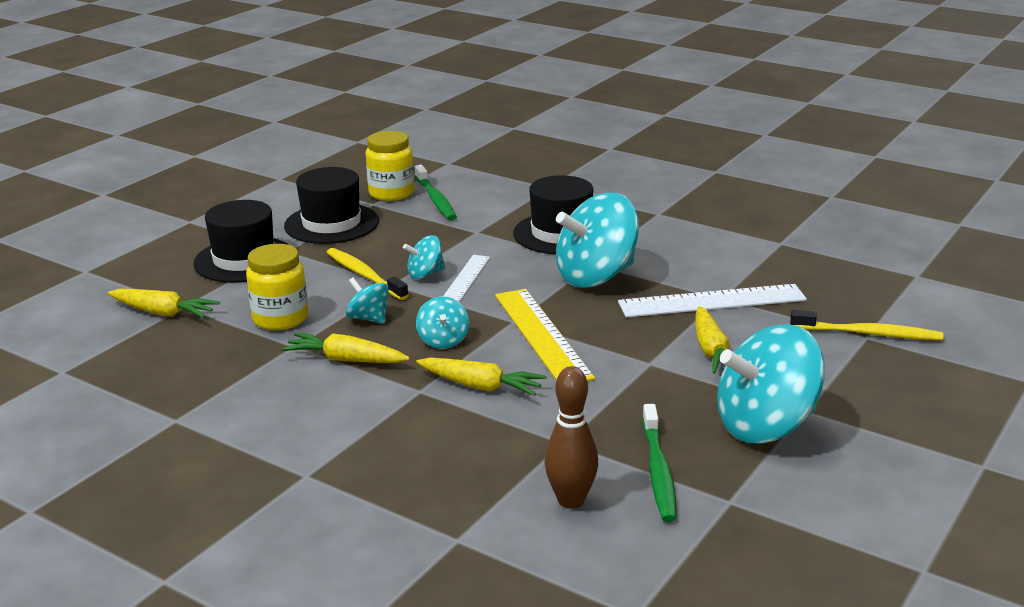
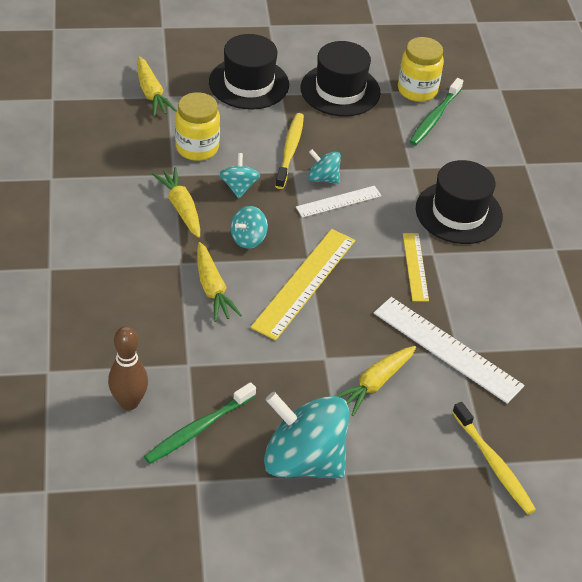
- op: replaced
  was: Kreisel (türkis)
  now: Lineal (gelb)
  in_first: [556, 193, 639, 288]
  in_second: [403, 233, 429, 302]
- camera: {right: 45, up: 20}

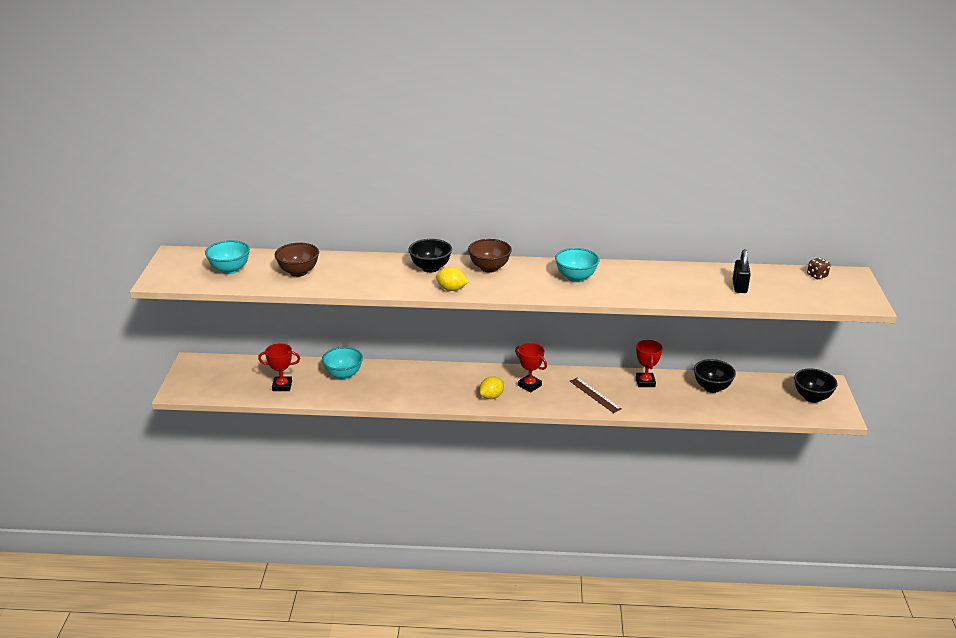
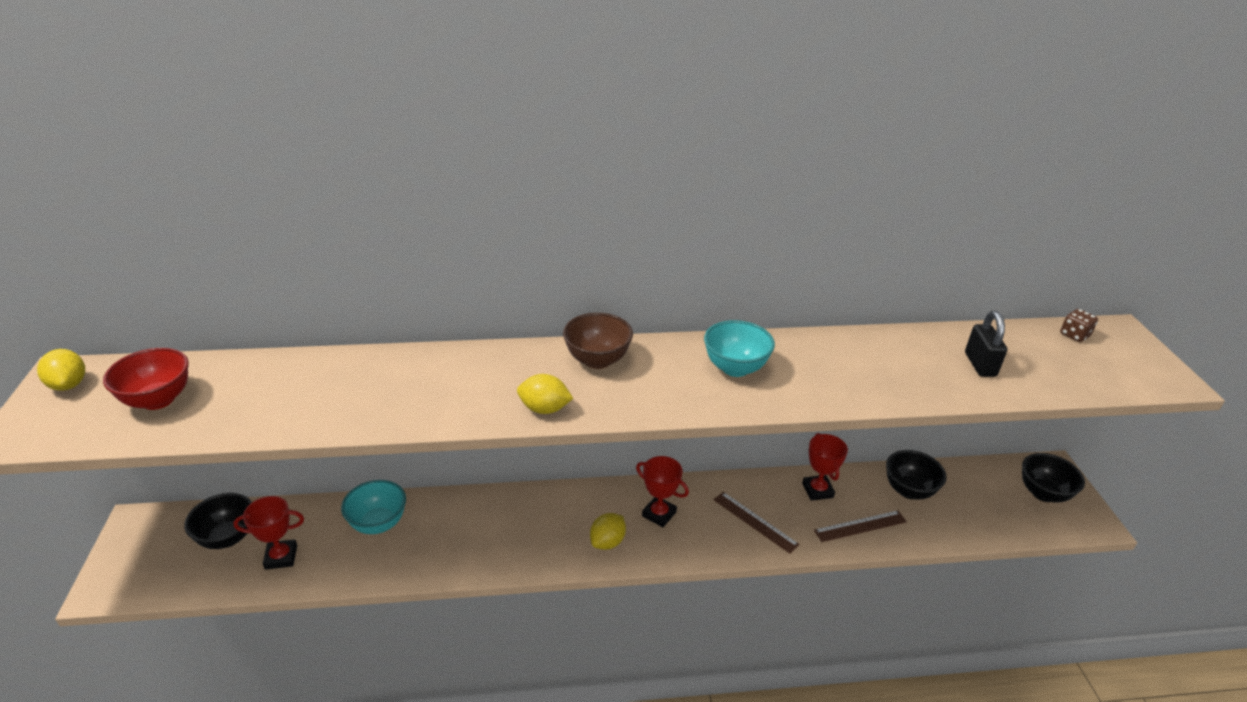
- op: added
  now: Zitrone (gelb)
  in_second: [37, 349, 85, 391]
- op: recoloured
  was: Schüssel (türkis)
  now: Schüssel (rot)
  in_first: [205, 240, 250, 274]
  in_second: [103, 348, 189, 410]
- op: moved
  was: Schüssel (schwarz)
  in_first: [408, 239, 452, 272]
  in_second: [184, 493, 252, 549]
- op: added
  now: Lineal (braun)
  in_second: [814, 510, 907, 542]
- op: removed
  was: Schüssel (braun)
  in_first: [275, 243, 319, 277]
- camera: {right: -10, up: 5}

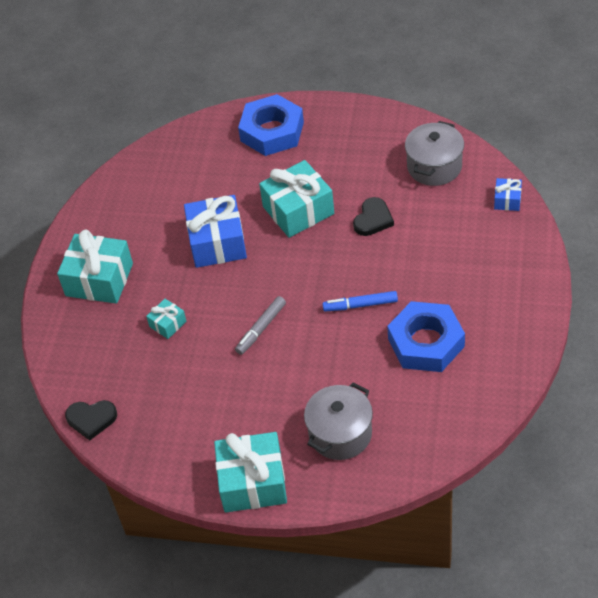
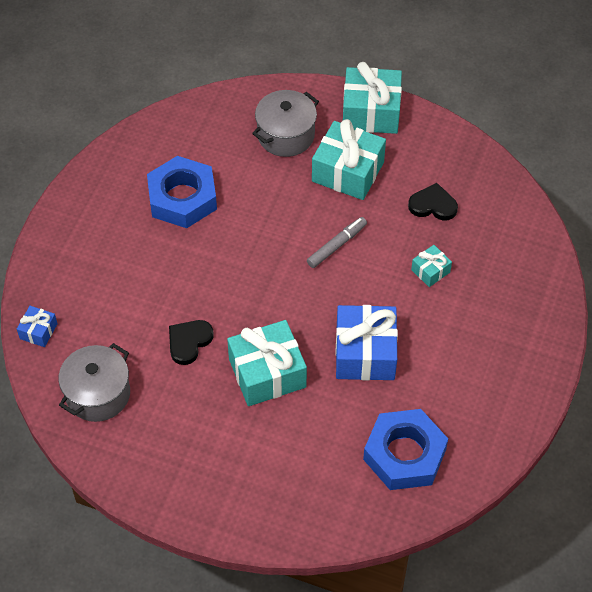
- op: moved
  was: Geschenk (türkis)
  in_first: [57, 230, 133, 304]
  in_second: [312, 119, 386, 200]
- op: moved
  was: Sechskantmutter (blau)
  in_first: [238, 94, 304, 156]
  in_second: [363, 409, 448, 490]
- op: moved
  was: Herz (schwarz)
  in_first: [65, 400, 117, 440]
  in_second: [408, 183, 458, 221]
- op: removed
  was: Filzstift (blau)
  in_first: [323, 291, 398, 312]
- camera: {right: -175, up: 5}

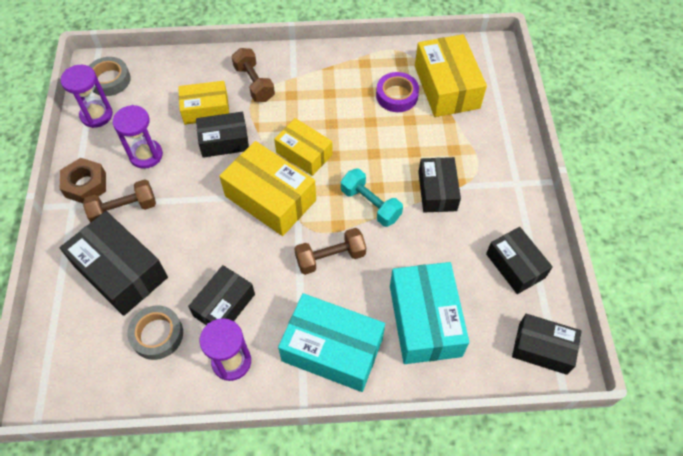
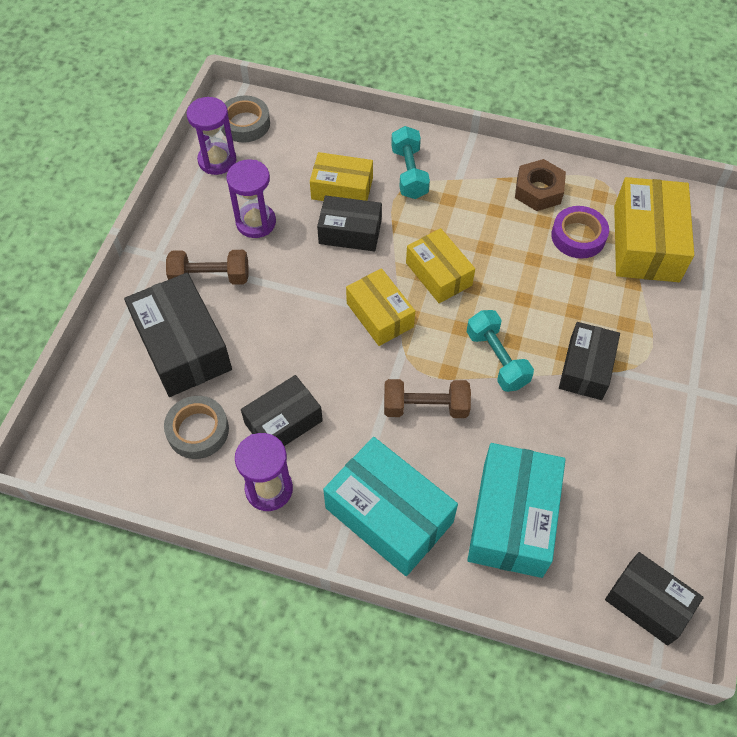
- op: resized
  was: Schachtel (gelb)
  in_first: [219, 141, 316, 236]
  in_second: [346, 268, 415, 346]
  ratio: 0.64
- op: recoloured
  was: Hantel (braun)
  now: Hantel (türkis)
  in_first: [231, 48, 275, 102]
  in_second: [391, 126, 430, 199]
- op: moved
  was: Sechskantmutter (braun)
  in_first: [60, 158, 106, 203]
  in_second: [515, 159, 566, 211]
- op: removed
  was: Schachtel (schwarz)
  in_first: [486, 227, 553, 294]
- camera: {right: 20, up: 0}

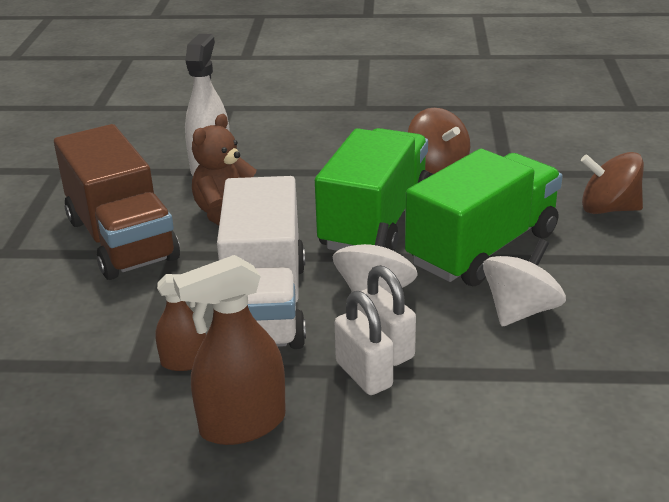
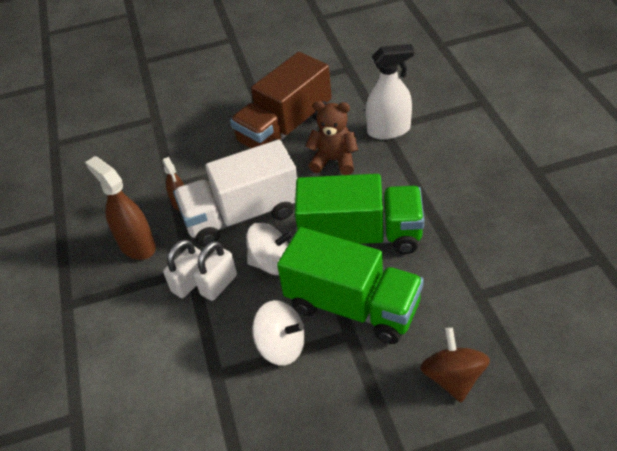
- op: removed
  was: Kreisel (braun)
  in_first: [408, 108, 470, 174]
- camera: {right: 75, up: 15}

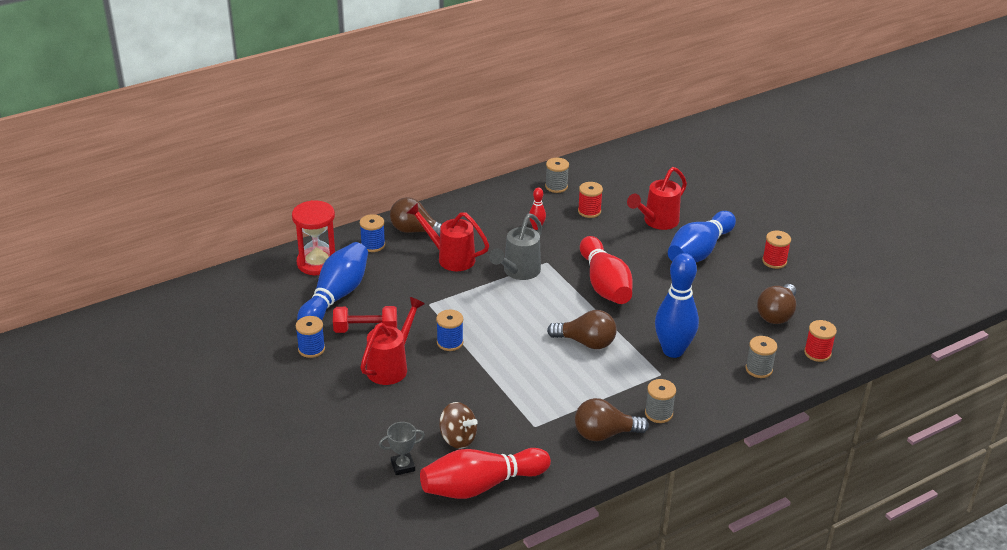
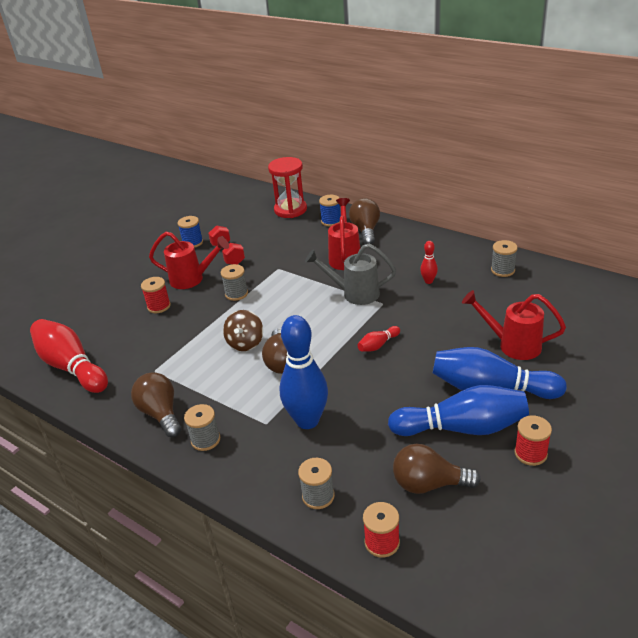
- op: moved
  was: Garnrolle (rot)
  in_first: [578, 182, 603, 218]
  in_second: [141, 277, 171, 313]
- op: recoloured
  was: Garnrolle (blau)
  now: Garnrolle (grau)
  in_first: [436, 310, 463, 351]
  in_second: [221, 264, 248, 301]
- op: moved
  was: Kreisel (braun)
  in_first: [439, 402, 478, 449]
  in_second: [223, 310, 263, 351]
- op: resized
  was: Bowlingkegel (rot)
  in_first: [580, 236, 633, 304]
  in_second: [357, 326, 400, 352]
  ratio: 0.45
- op: moved
  was: Bowlingkegel (blau)
  in_first: [297, 242, 368, 321]
  in_second: [388, 385, 529, 436]
- op: removed
  was: Pokal (grau)
  in_first: [379, 422, 425, 475]
- camera: {right: 70, up: 0}

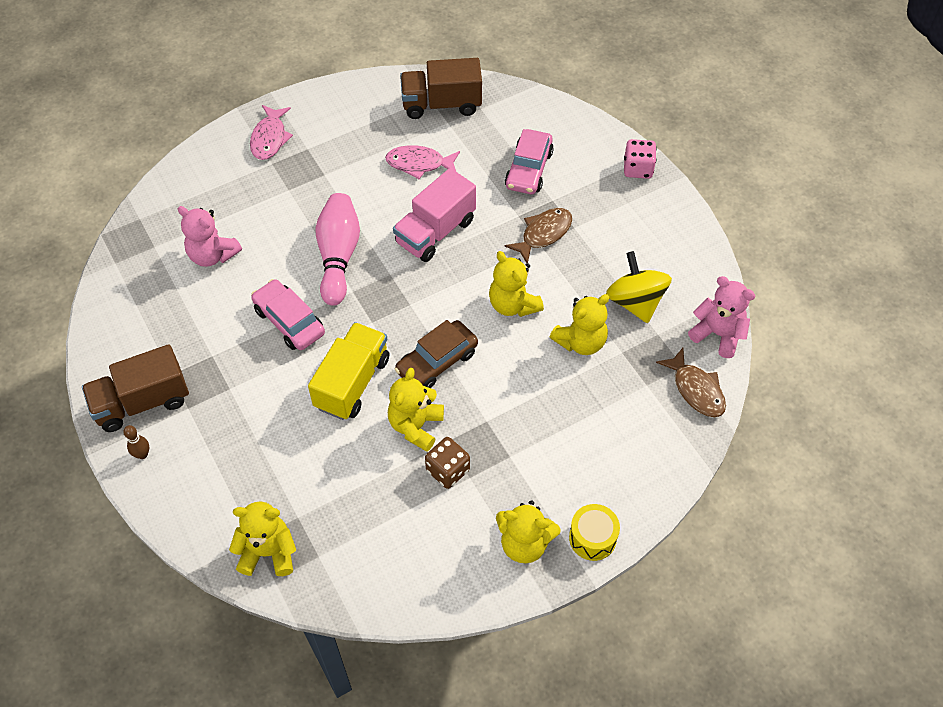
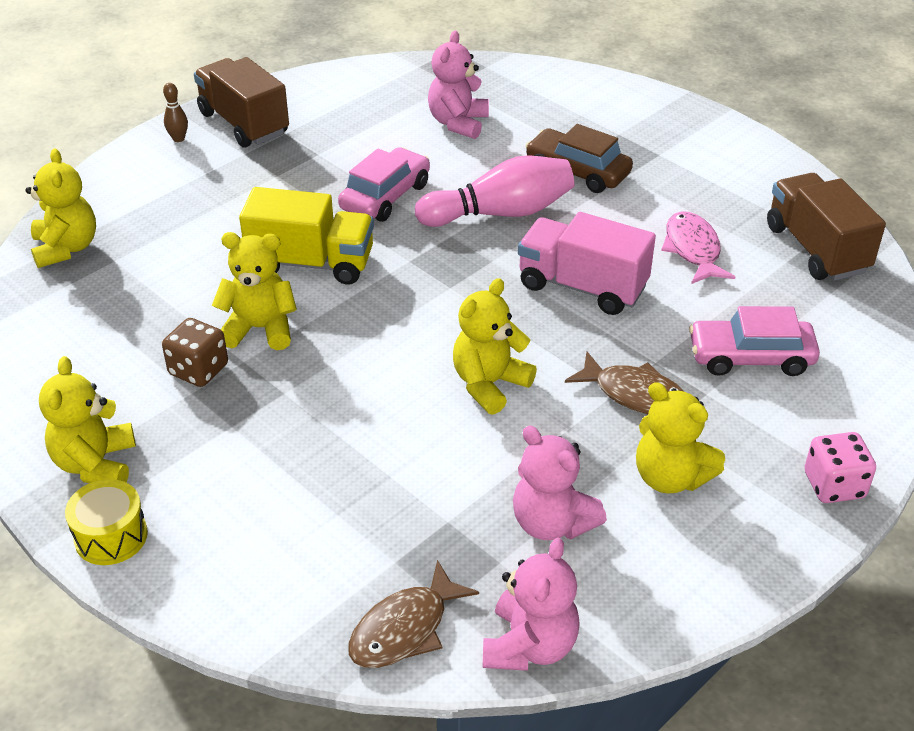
- op: replaced
  was: Kreisel (gelb)
  now: Teddybär (rosa)
  in_first: [606, 251, 672, 323]
  in_second: [513, 425, 607, 540]
- op: moved
  was: Auto (braun)
  in_first: [394, 320, 478, 388]
  in_second: [526, 124, 633, 193]
- op: moved
  was: Teddybär (gelb)
  in_first: [550, 294, 609, 355]
  in_second: [636, 382, 725, 494]
- op: removed
  was: Fisch (rosa)
  in_first: [250, 105, 293, 160]
- camera: {right: 75, up: -15}

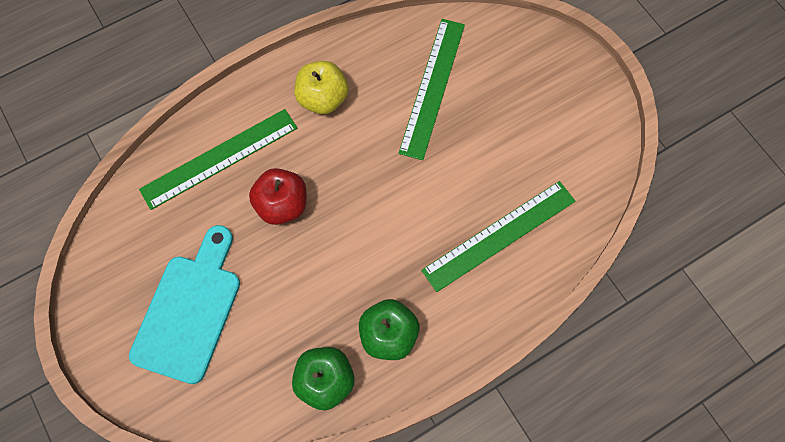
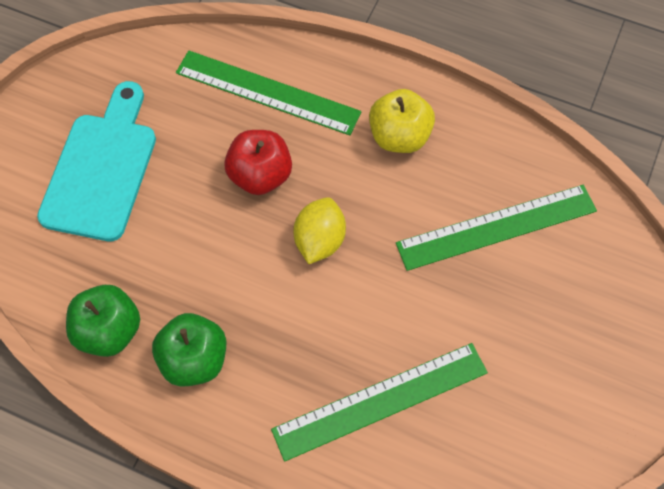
- op: turned
  was: Schneidebrett (türkis)
  in_first: [129, 225, 240, 384]
  in_second: [37, 81, 156, 241]
  clockwise: -60
- op: turned
  was: Lineal (grün)
  in_first: [421, 181, 575, 292]
  in_second: [271, 343, 488, 462]
  clockwise: -45
- op: added
  now: Zitrone (gelb)
  in_second: [293, 197, 346, 264]
- camera: {right: 55, up: -5}

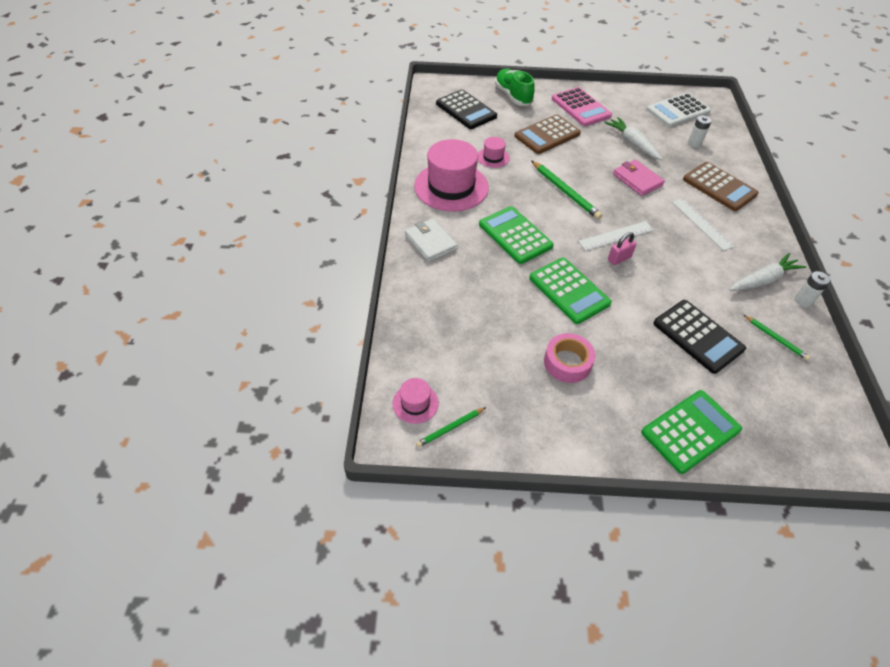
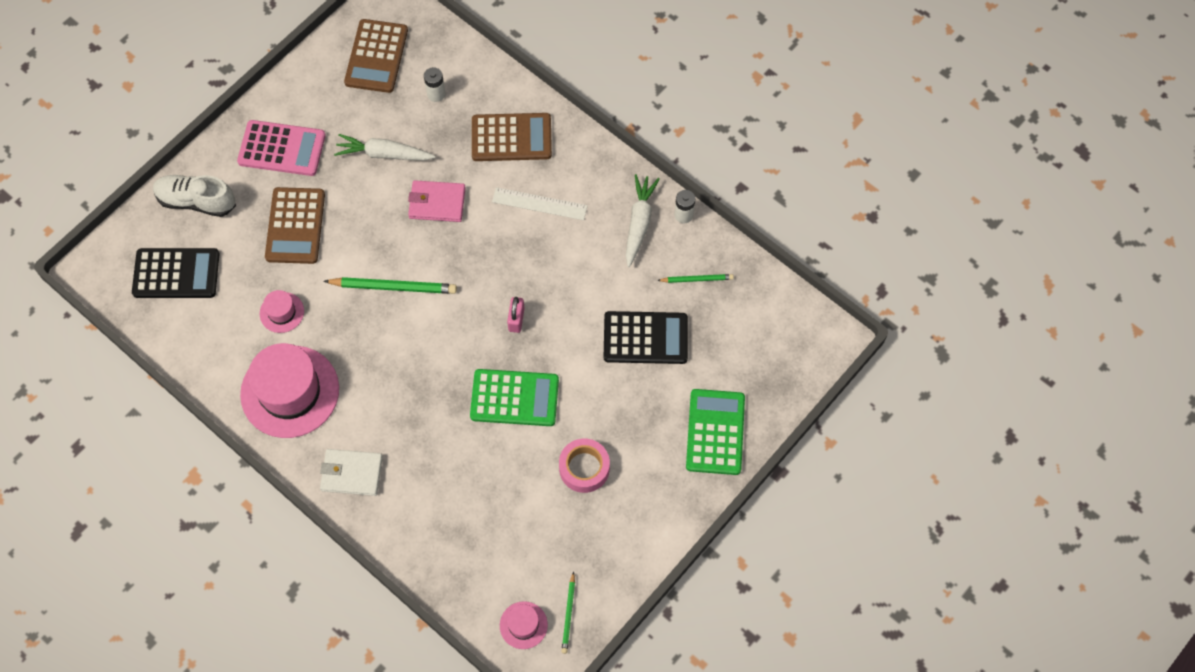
- op: recoloured
  was: Schuh (grün)
  now: Schuh (weiß)
  in_first: [495, 69, 535, 106]
  in_second: [153, 175, 236, 217]
- op: recoloured
  was: Taschenrechner (weiß)
  now: Taschenrechner (braun)
  in_first: [646, 93, 711, 127]
  in_second: [344, 19, 408, 93]
- op: removed
  was: Taschenrechner (grün)
  in_first: [479, 206, 554, 264]
- op: removed
  was: Lineal (weiß)
  in_first: [578, 221, 654, 251]
- camera: {right: -50, up: 15}

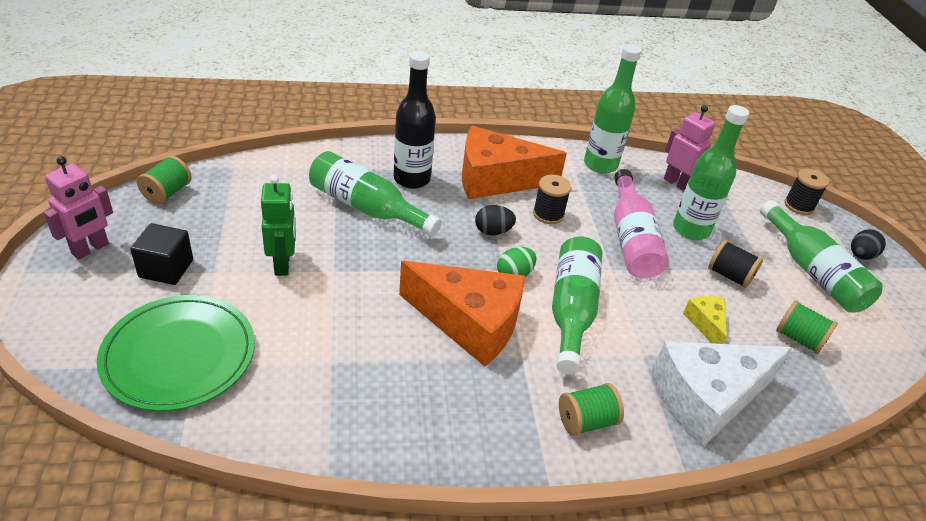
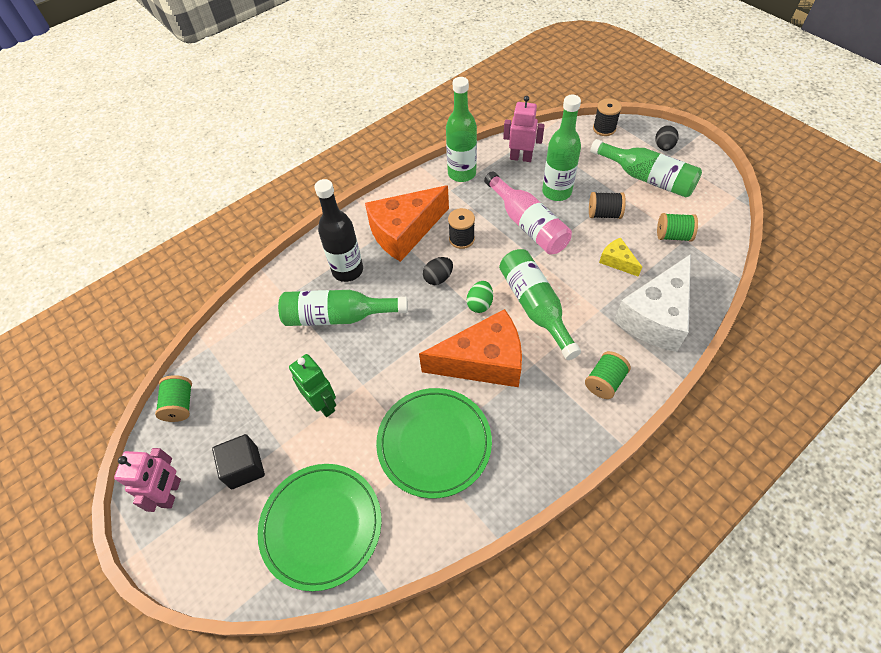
- op: added
  now: Teller (grün)
  in_second: [376, 388, 492, 498]
- camera: {right: -25, up: 15}

